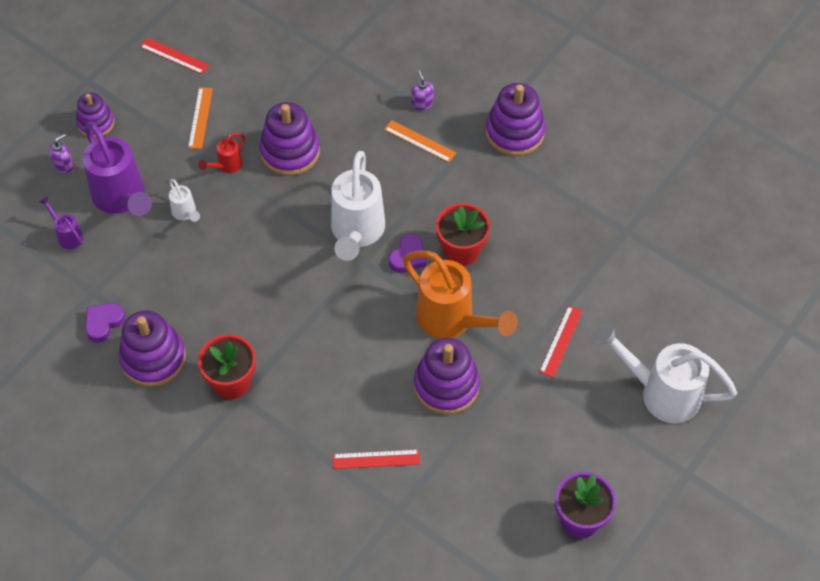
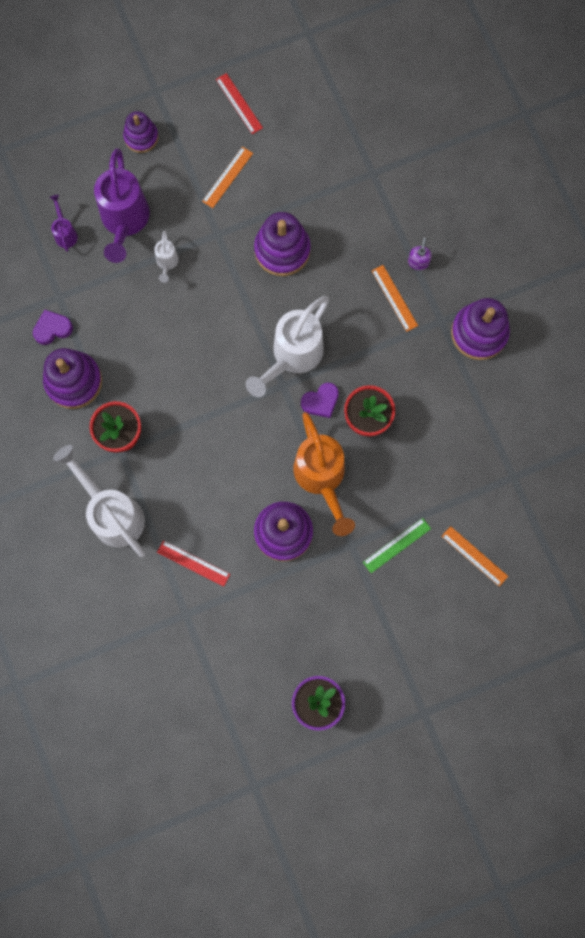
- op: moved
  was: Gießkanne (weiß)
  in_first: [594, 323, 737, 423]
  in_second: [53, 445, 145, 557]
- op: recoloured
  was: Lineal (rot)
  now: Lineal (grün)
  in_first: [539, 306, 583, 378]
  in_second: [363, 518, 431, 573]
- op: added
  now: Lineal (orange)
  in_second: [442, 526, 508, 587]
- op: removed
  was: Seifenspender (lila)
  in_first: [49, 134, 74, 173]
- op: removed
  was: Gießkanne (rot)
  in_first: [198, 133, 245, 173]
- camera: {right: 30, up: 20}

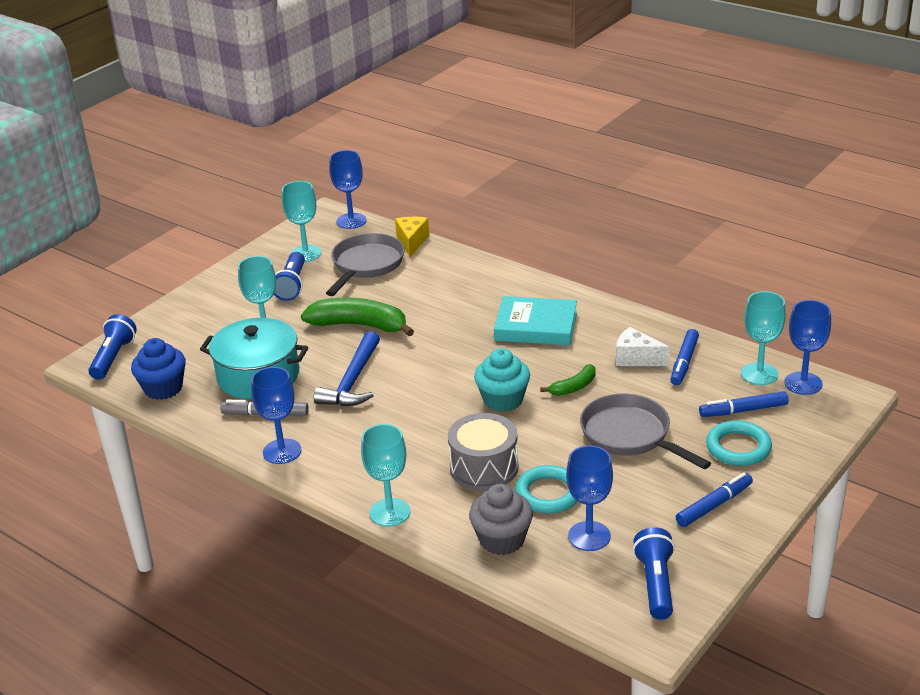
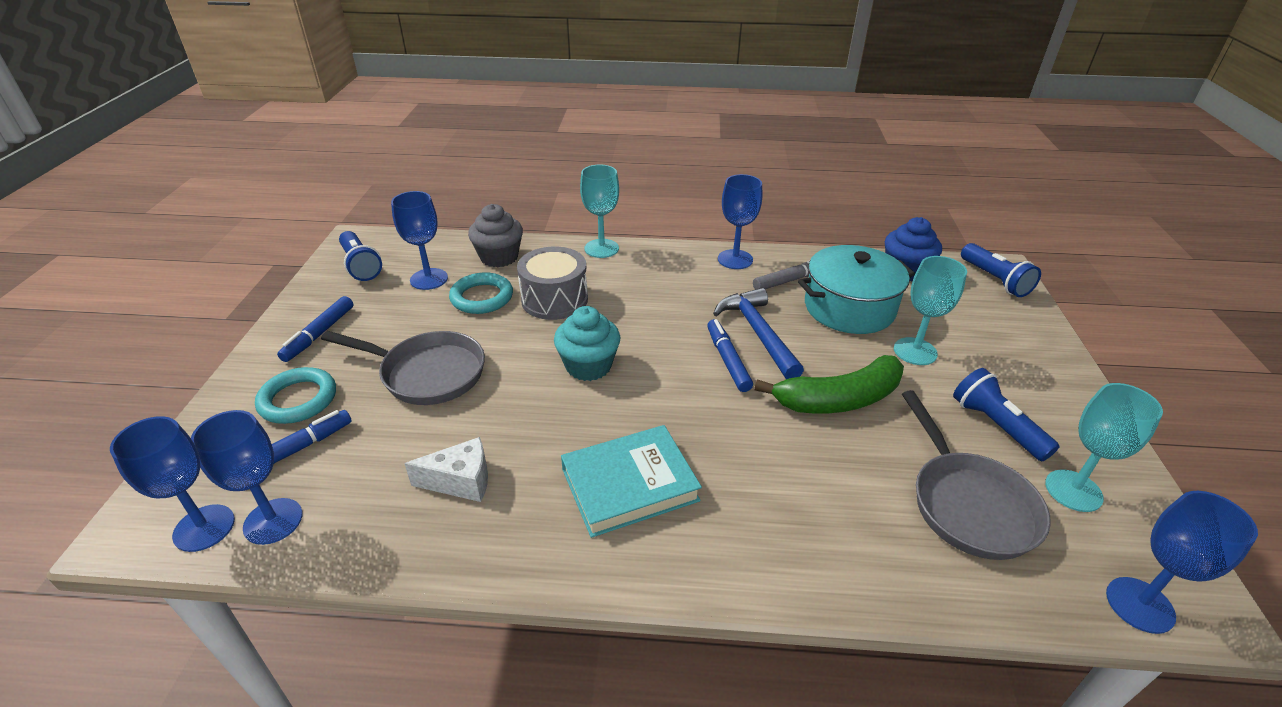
- op: recoloured
  was: Kelch (türkis)
  now: Kelch (blau)
  in_first: [741, 291, 786, 385]
  in_second: [191, 410, 302, 545]
- op: moved
  was: Filzstift (blau)
  in_first: [670, 329, 699, 385]
  in_second: [707, 319, 753, 392]
- op: removed
  was: Käse (gelb)
  in_first: [395, 217, 429, 257]
- op: removed
  was: Banane (grün)
  in_first: [540, 364, 596, 396]
- camera: {right: 145, up: 5}

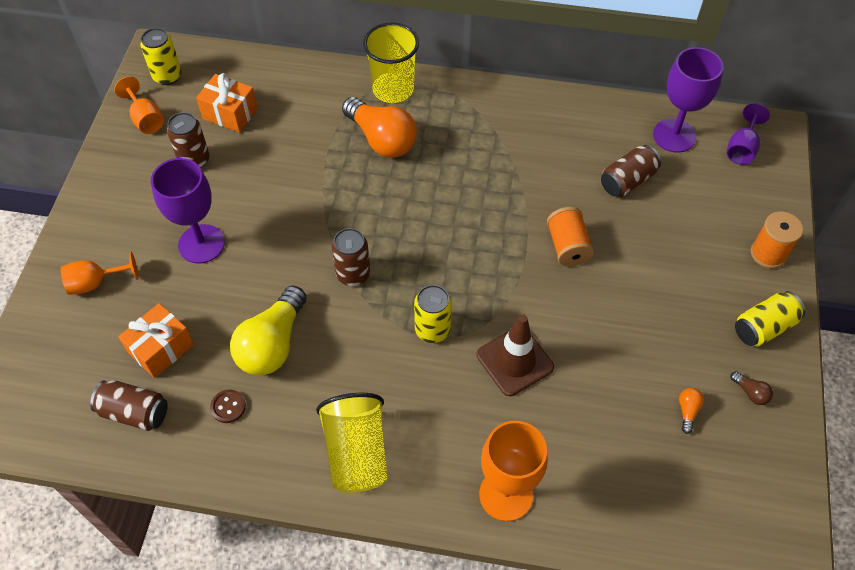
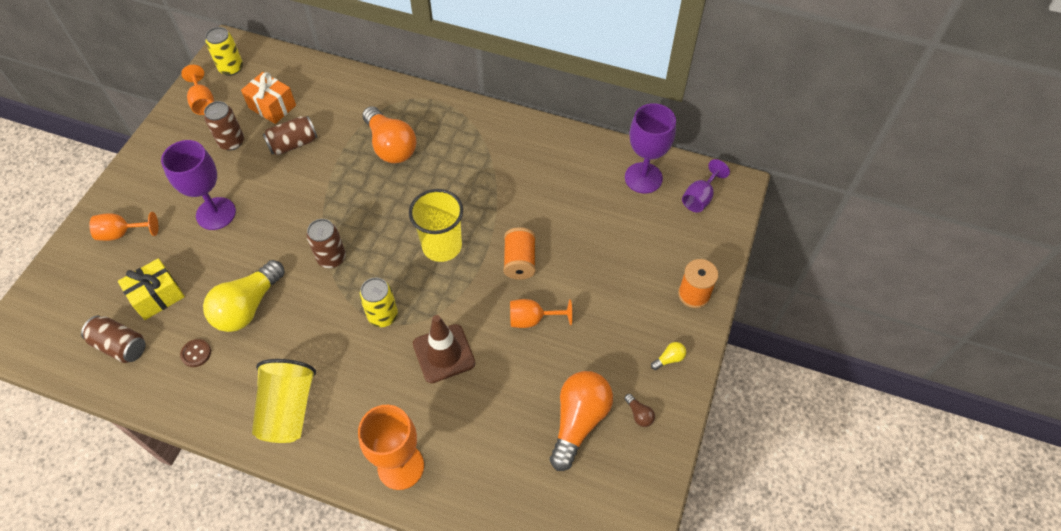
- op: recoloured
  was: Geschenk (orange)
  now: Geschenk (gelb)
  in_first: [118, 303, 194, 378]
  in_second: [118, 258, 185, 320]
- op: moved
  was: Dose (braun)
  in_first: [601, 145, 661, 197]
  in_second: [263, 116, 317, 155]
- op: moved
  was: Becher (gelb)
  in_first: [363, 22, 419, 103]
  in_second: [409, 189, 463, 262]
- op: added
  now: Kelch (orange)
  in_second: [510, 299, 572, 328]
- op: resized
  was: Glühbirne (orange)
  in_first: [679, 388, 704, 434]
  in_second: [550, 371, 613, 471]
  ratio: 2.48
- op: replaced
  was: Dose (gelb)
  now: Glühbirne (gelb)
  in_first: [735, 291, 805, 347]
  in_second: [651, 342, 686, 370]
- camera: {right: 10, up: 0}

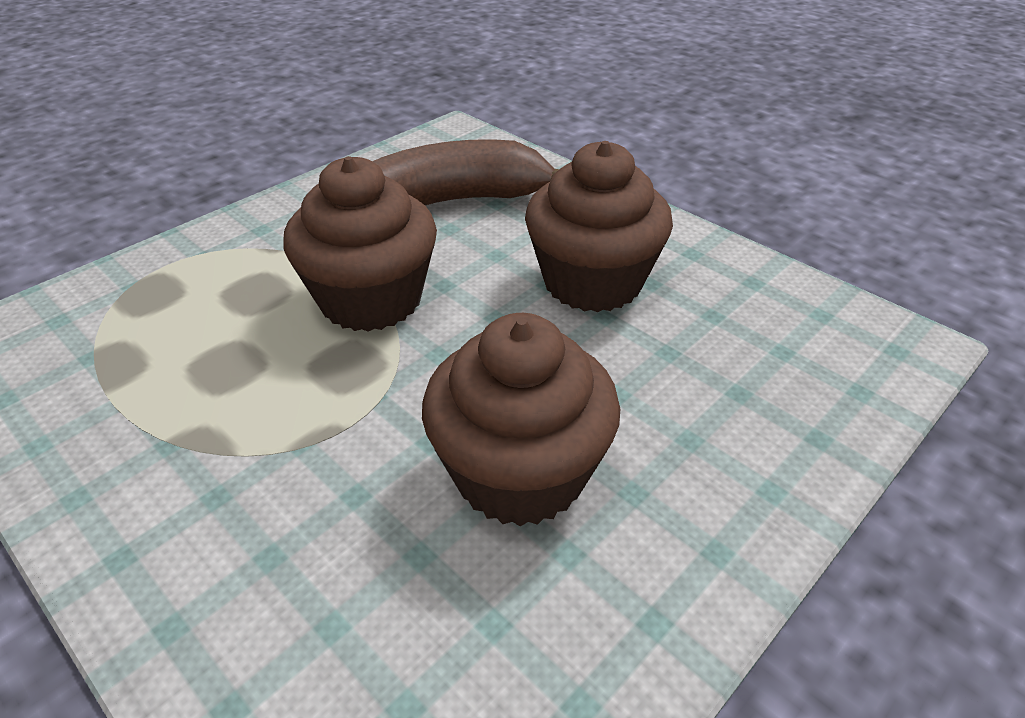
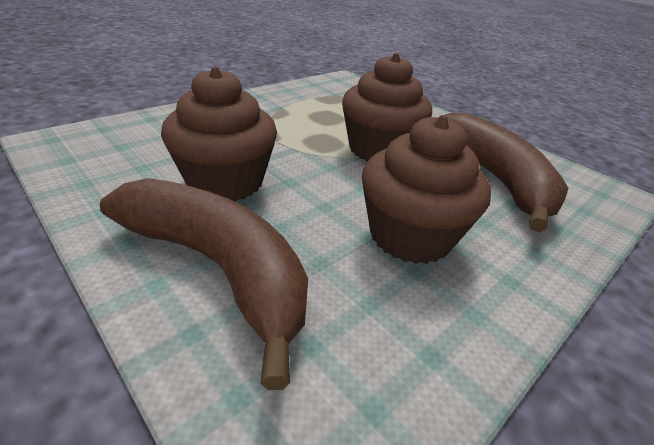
- op: added
  now: Banane (braun)
  in_second: [100, 178, 308, 390]
- camera: {right: 90, up: -5}

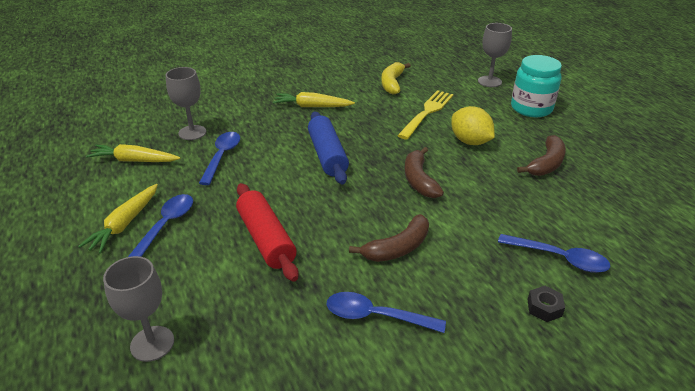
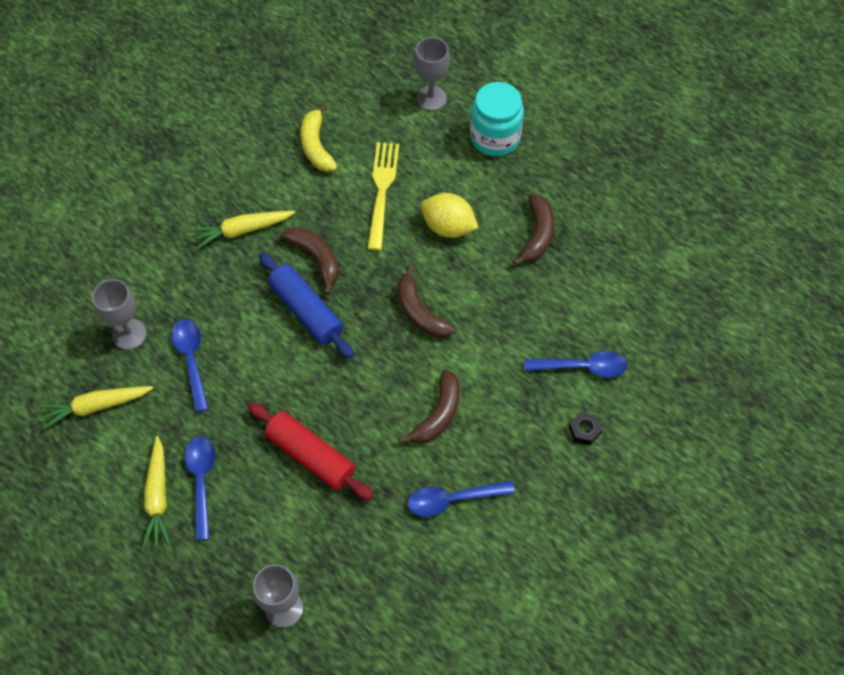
- op: added
  now: Banane (braun)
  in_second: [281, 227, 339, 295]
- camera: {right: -25, up: 25}

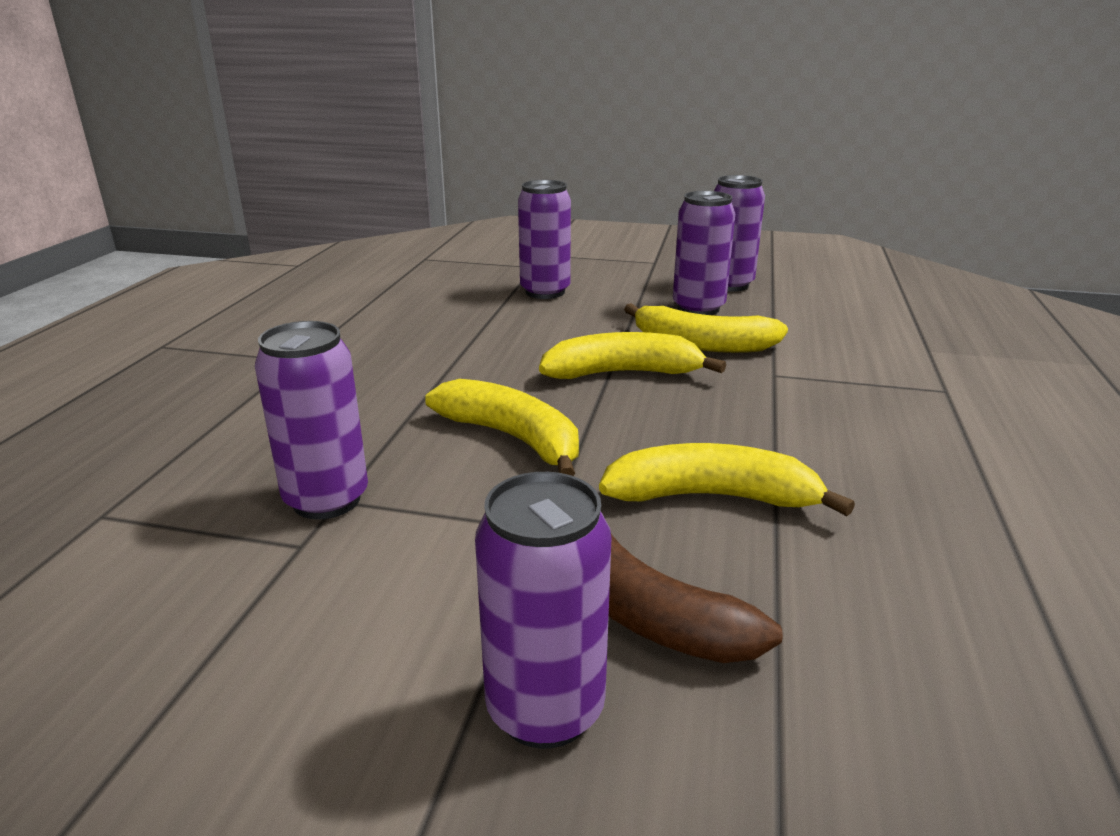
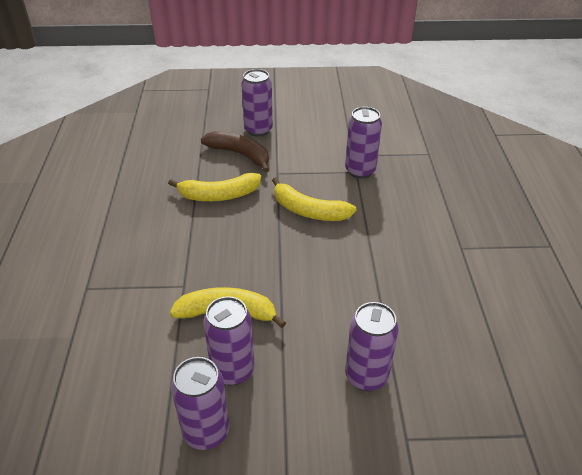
- op: removed
  was: Banane (gelb)
  in_first: [539, 332, 726, 379]
- camera: {right: 165, up: 15}

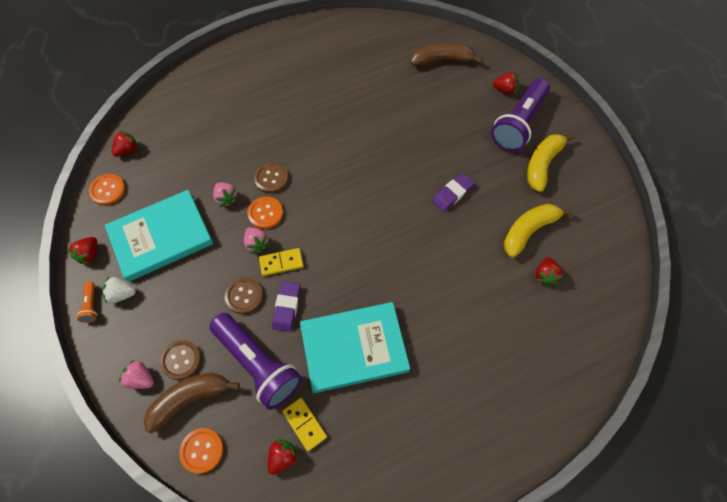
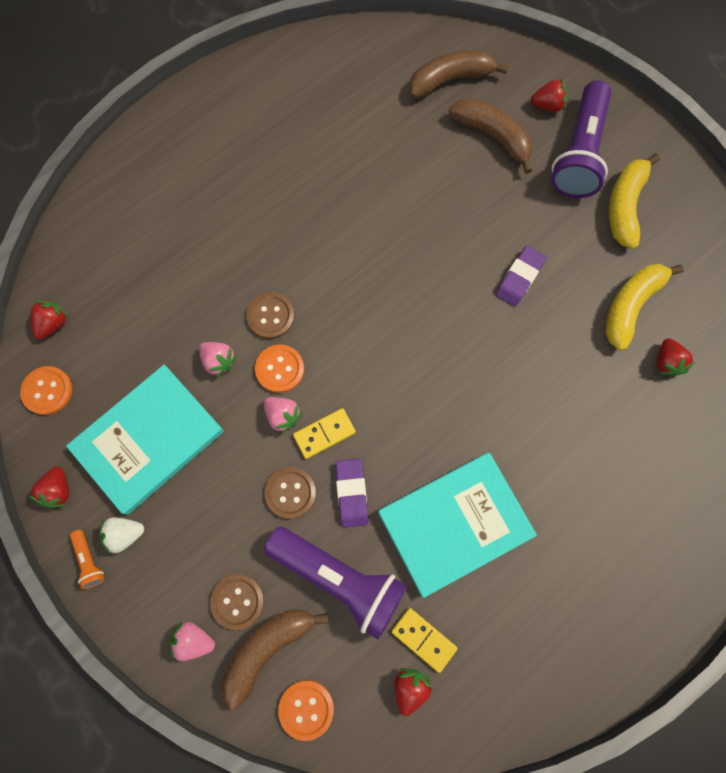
- op: added
  now: Banane (braun)
  in_second: [449, 98, 533, 174]
- camera: {right: -15, up: 10}

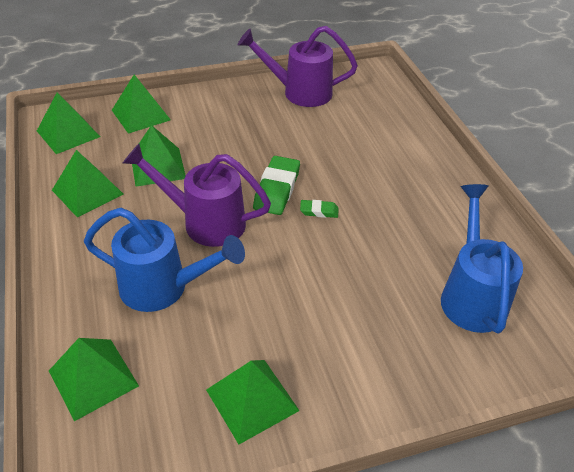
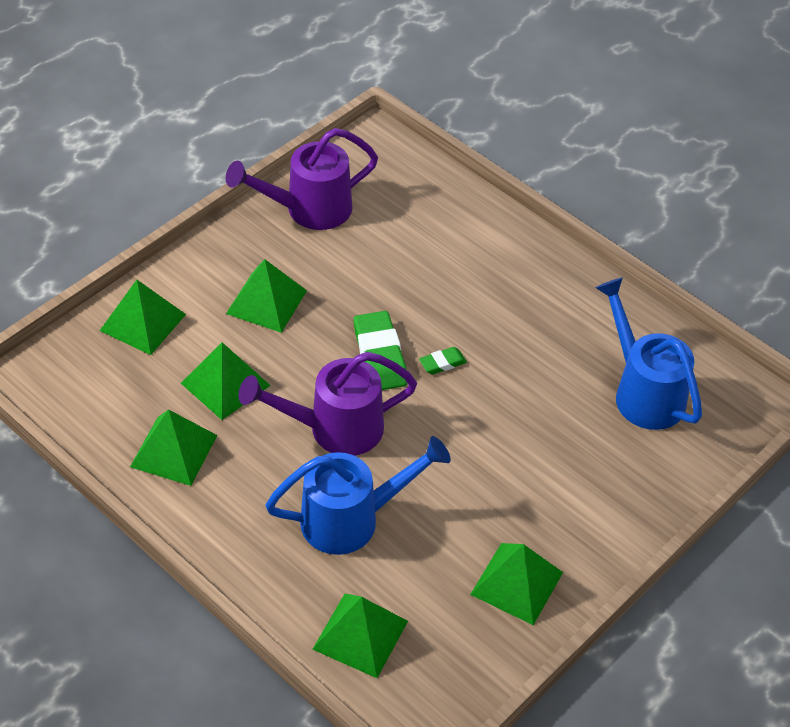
- op: moved
  was: Pyramide (grün)
  in_first: [37, 93, 100, 154]
  in_second: [226, 259, 307, 333]
- camera: {right: -30, up: 5}

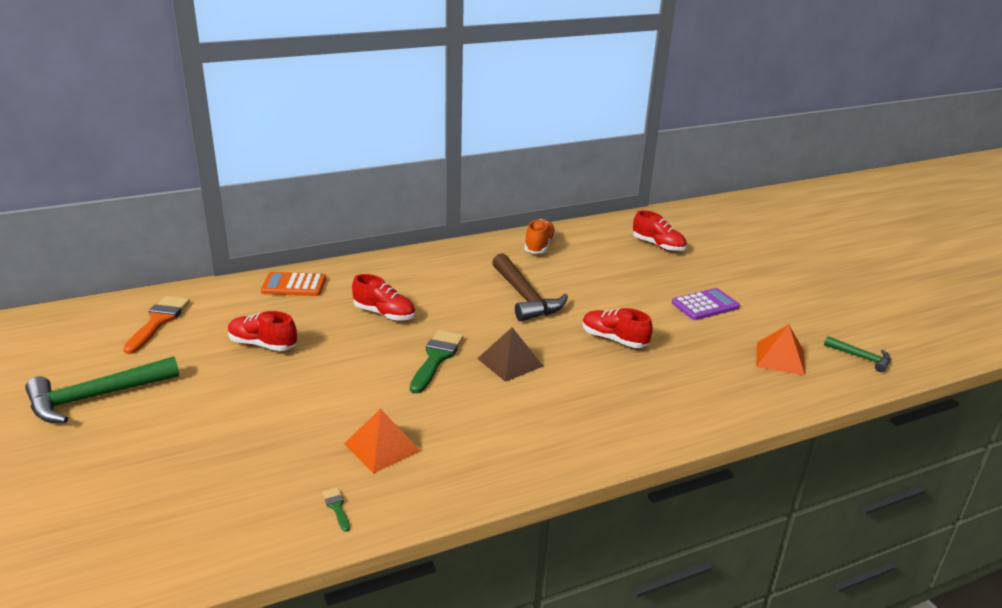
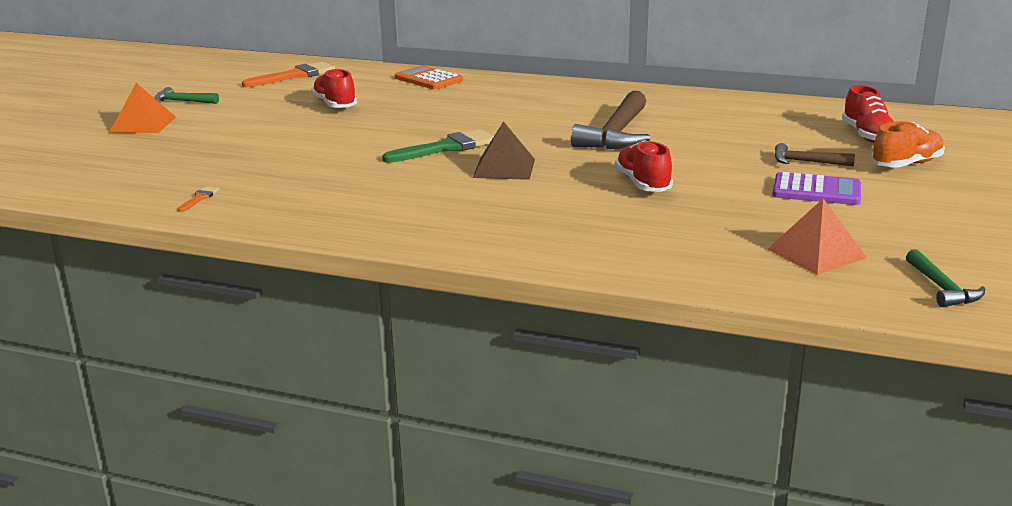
- op: moved
  was: Pyramide (orange)
  in_first: [344, 409, 420, 474]
  in_second: [109, 83, 176, 133]
- op: resized
  was: Hammer (grün)
  in_first: [25, 356, 179, 423]
  in_second: [155, 87, 219, 104]
  ratio: 0.52
- op: recoloured
  was: Pinsel (grün)
  now: Pinsel (orange)
  in_first: [323, 488, 350, 532]
  in_second: [178, 186, 219, 212]
- op: added
  now: Hammer (braun)
  in_second: [774, 143, 855, 167]
- op: moved
  was: Schuh (orange)
  in_first: [524, 219, 556, 254]
  in_second: [871, 121, 945, 167]
- op: removed
  was: Schuh (rot)
  in_first: [352, 274, 415, 321]
- camera: {right: 45, up: -5}

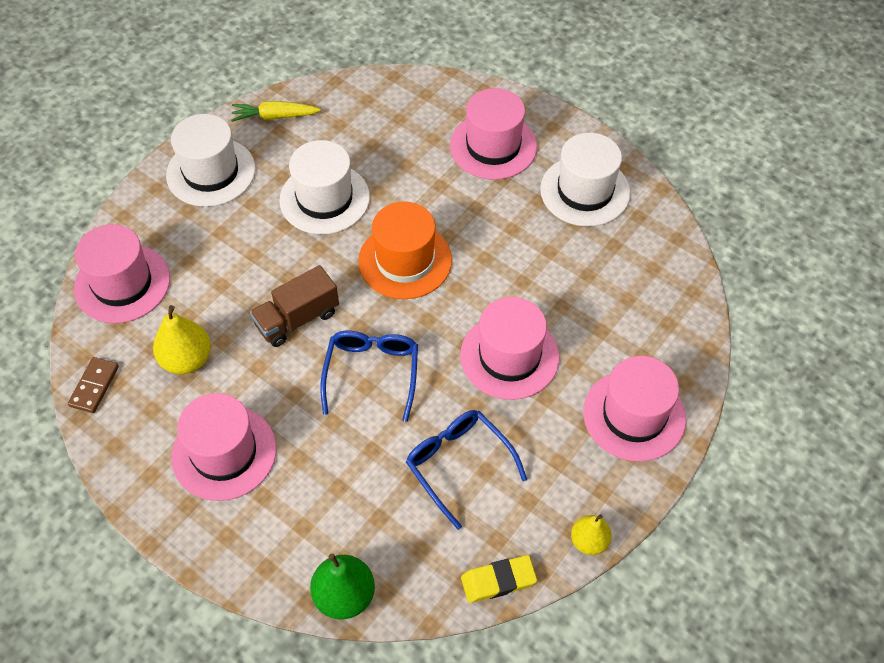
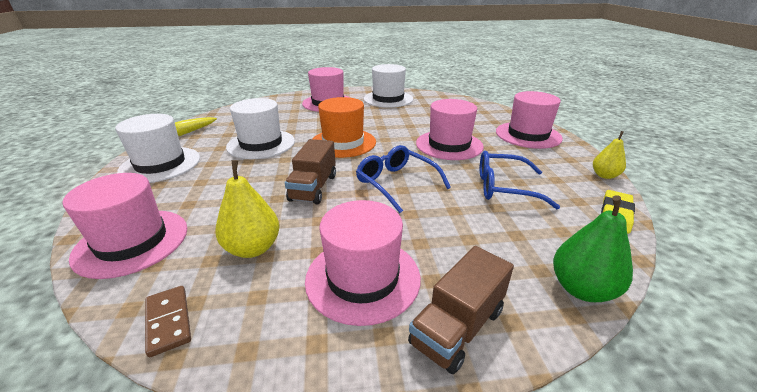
- op: added
  now: Lastwagen (braun)
  in_second: [408, 246, 514, 374]
- camera: {right: -45, up: -25}

